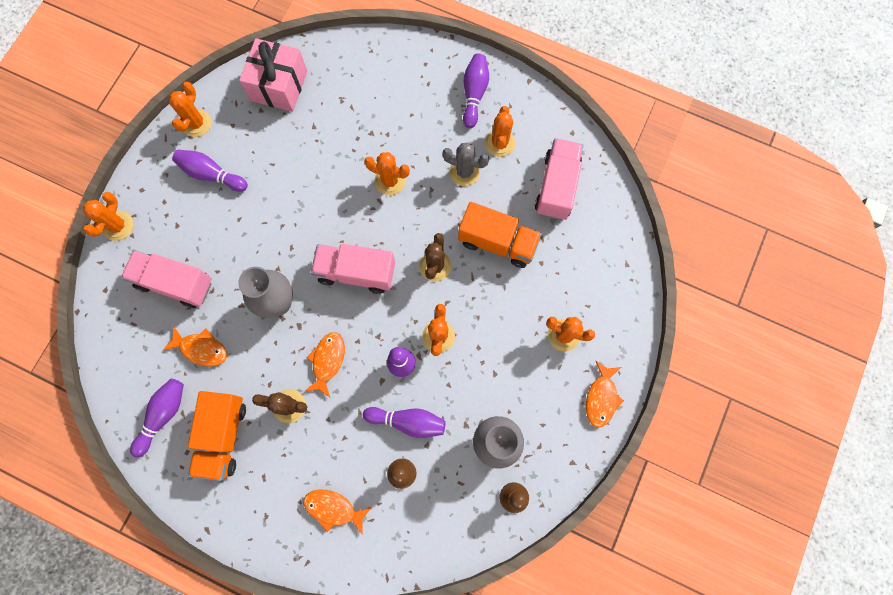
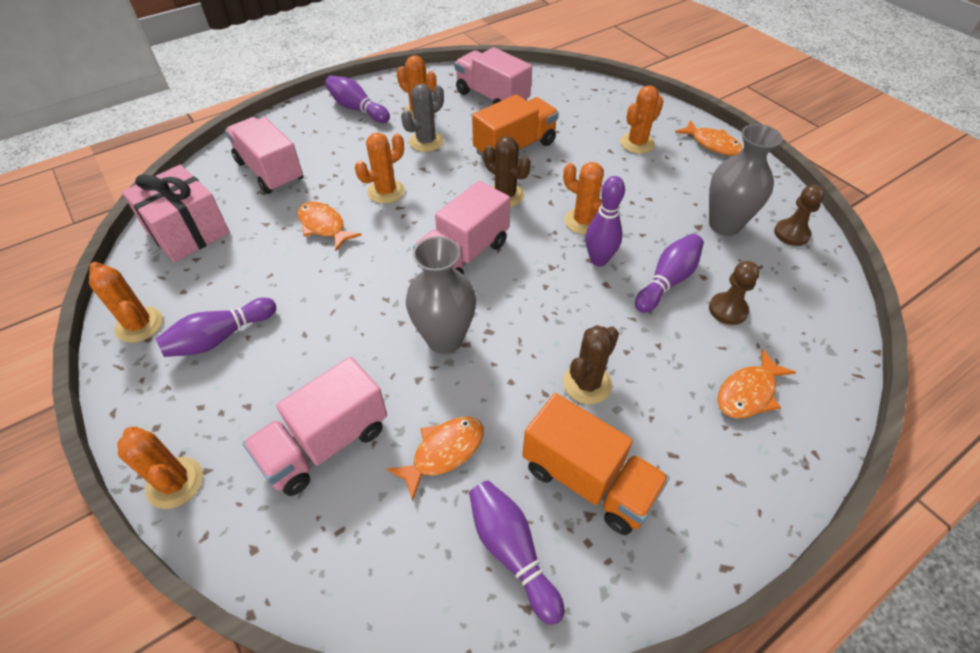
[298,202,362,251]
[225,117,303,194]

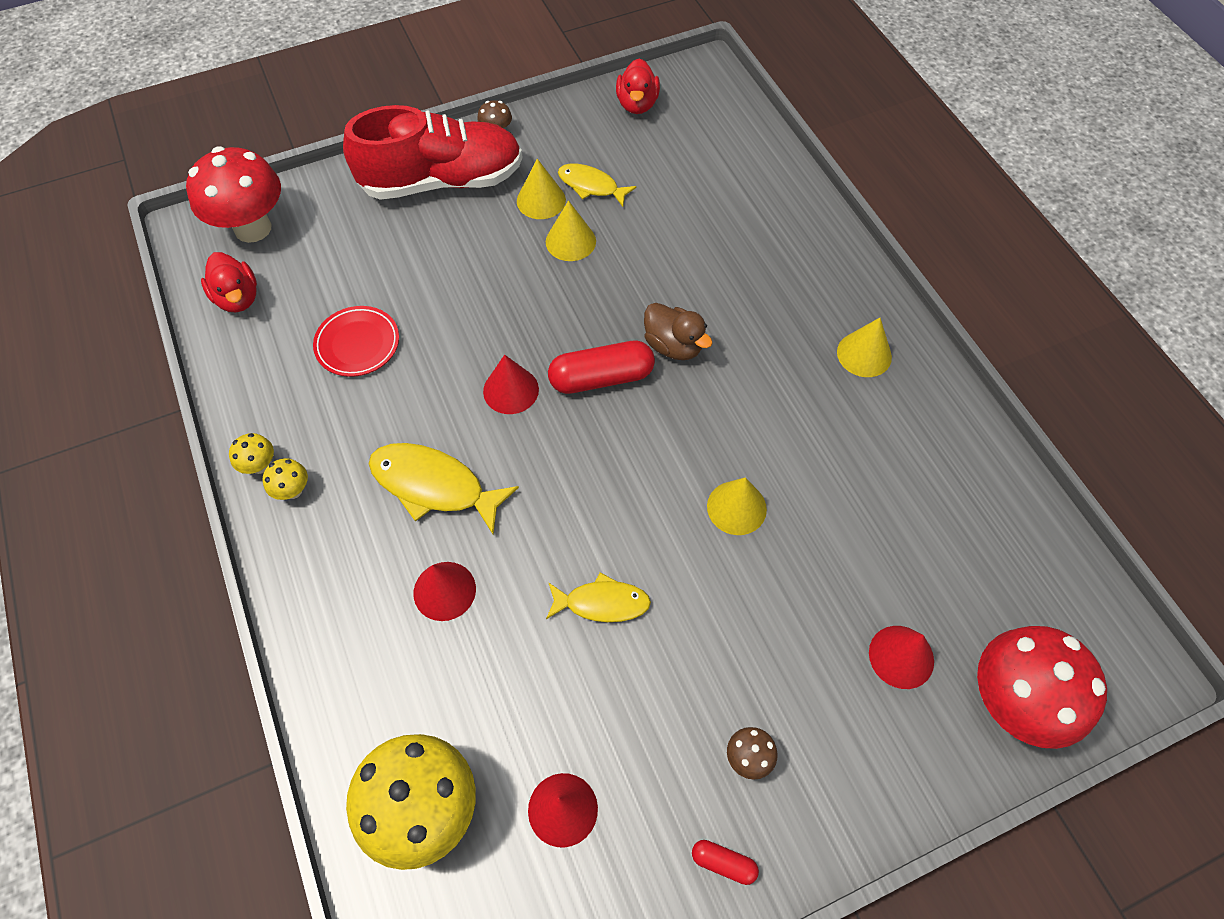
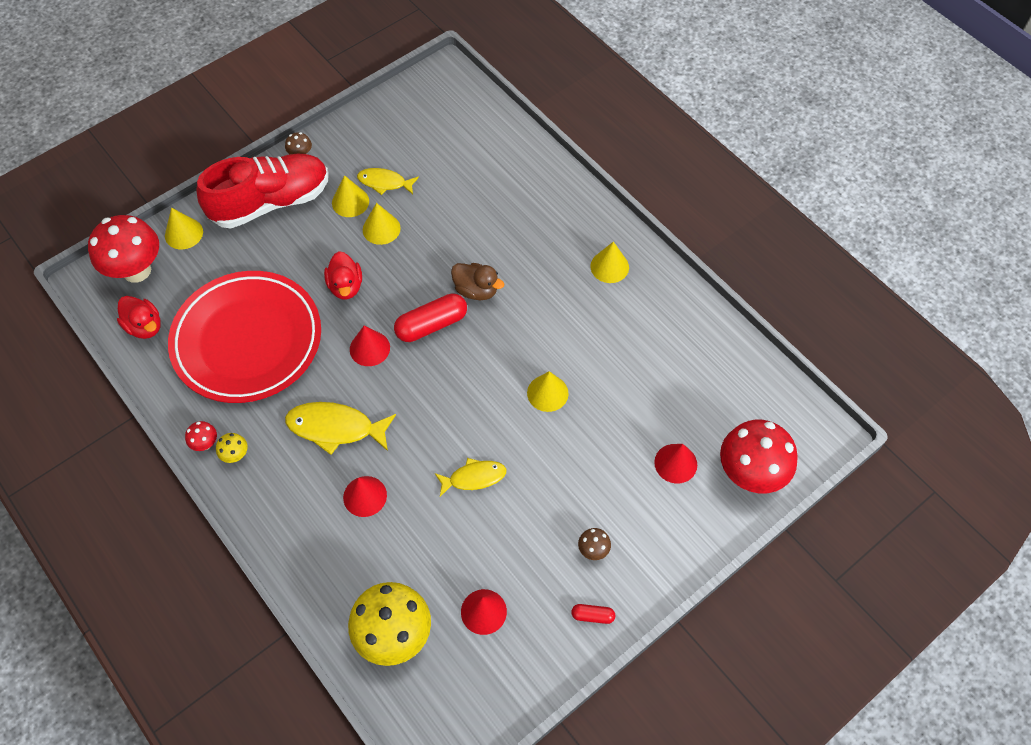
[324,251,362,299]
[168,271,321,403]
[185,421,217,451]
[165,208,203,249]

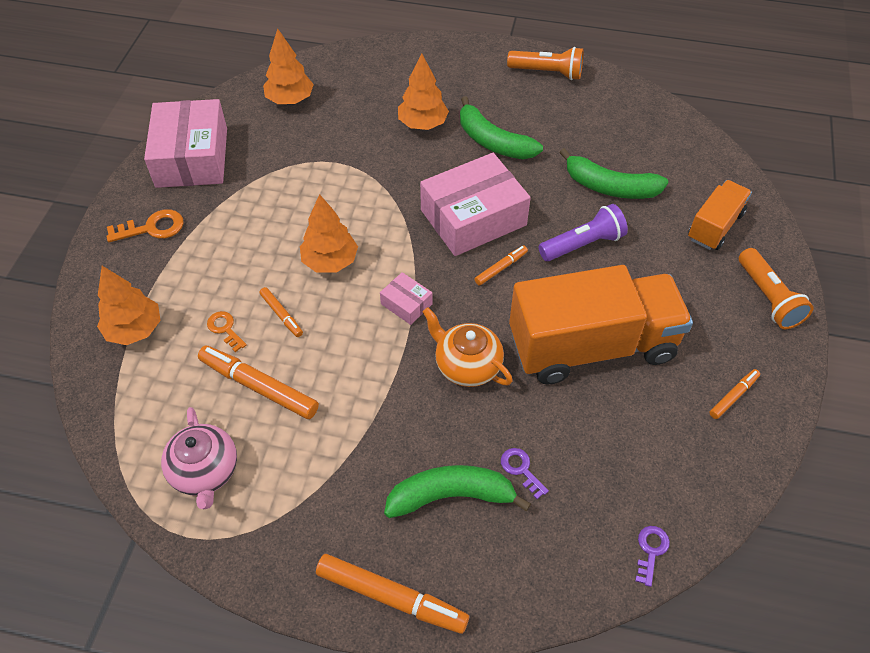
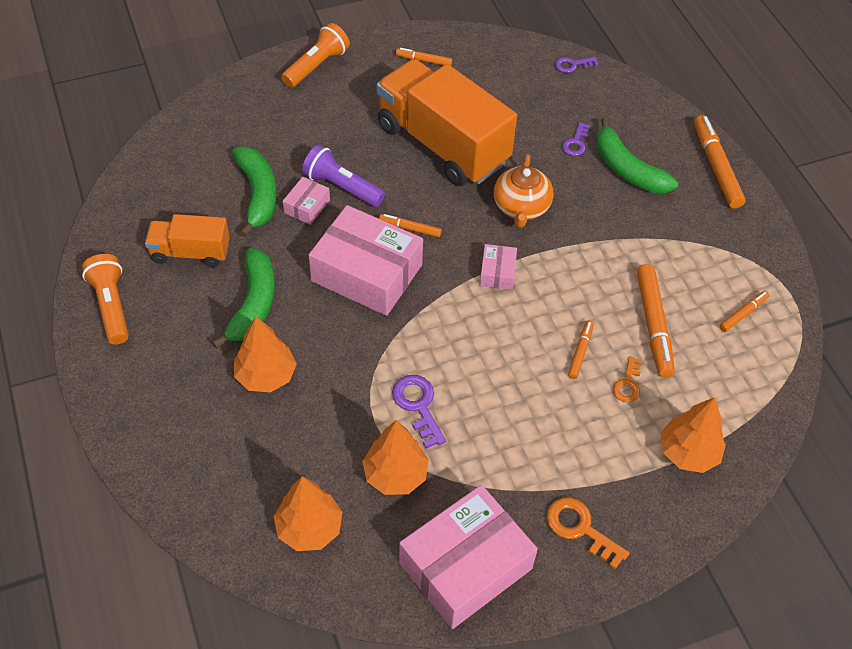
[145,214,230,267]
[362,420,429,495]
[719,291,769,332]
[283,177,330,225]
[392,375,446,448]

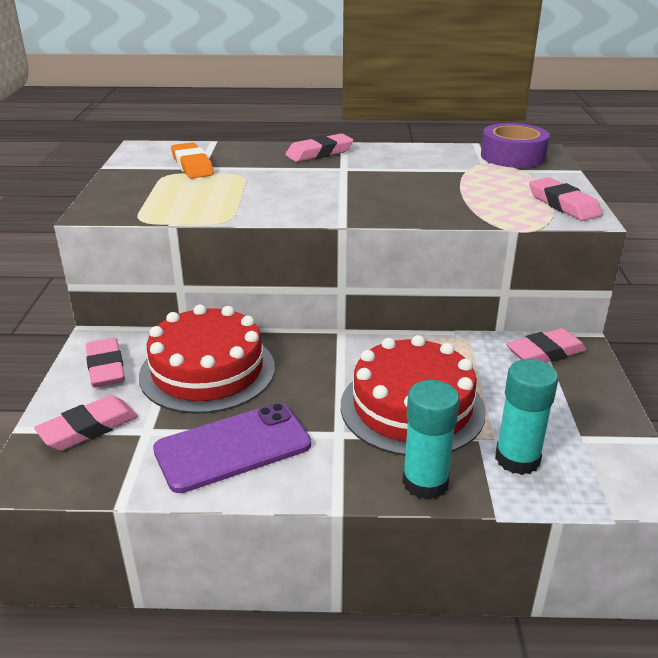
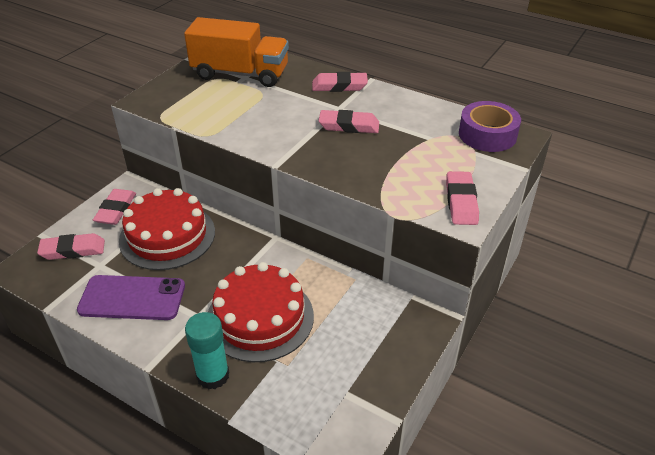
[184,17,289,87]
[318,110,379,133]
[495,359,558,475] (first image)

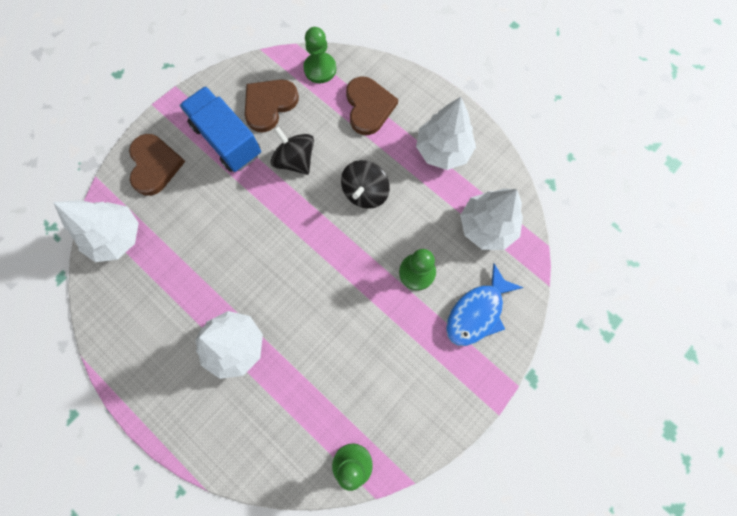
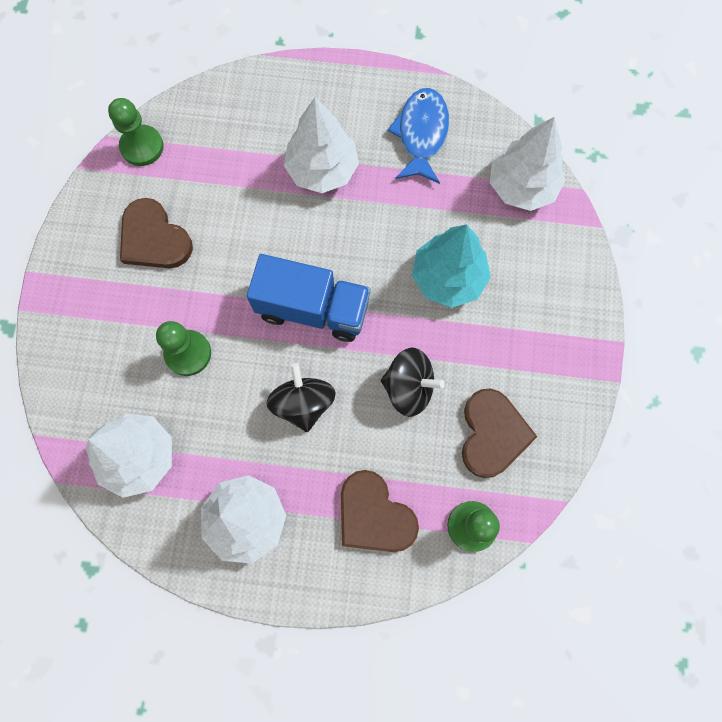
[247,254,371,342]
[120,198,193,268]
[388,88,449,184]
[412,224,491,308]

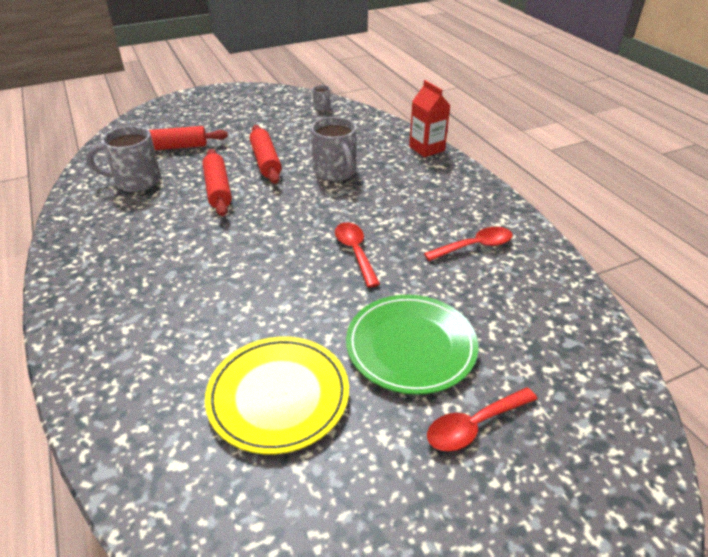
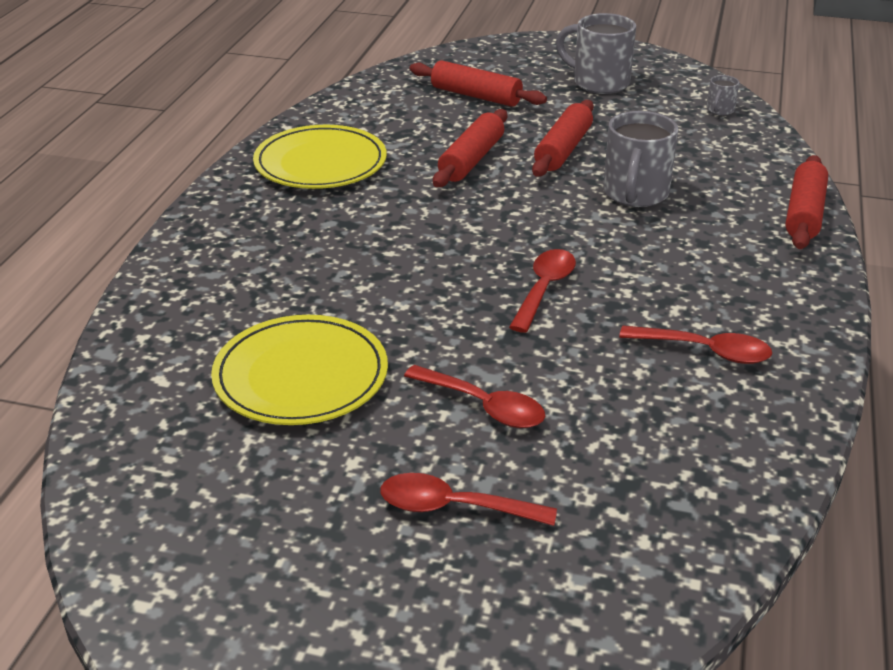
[785,155,828,249]
[556,13,636,94]
[404,365,545,428]
[253,125,387,189]

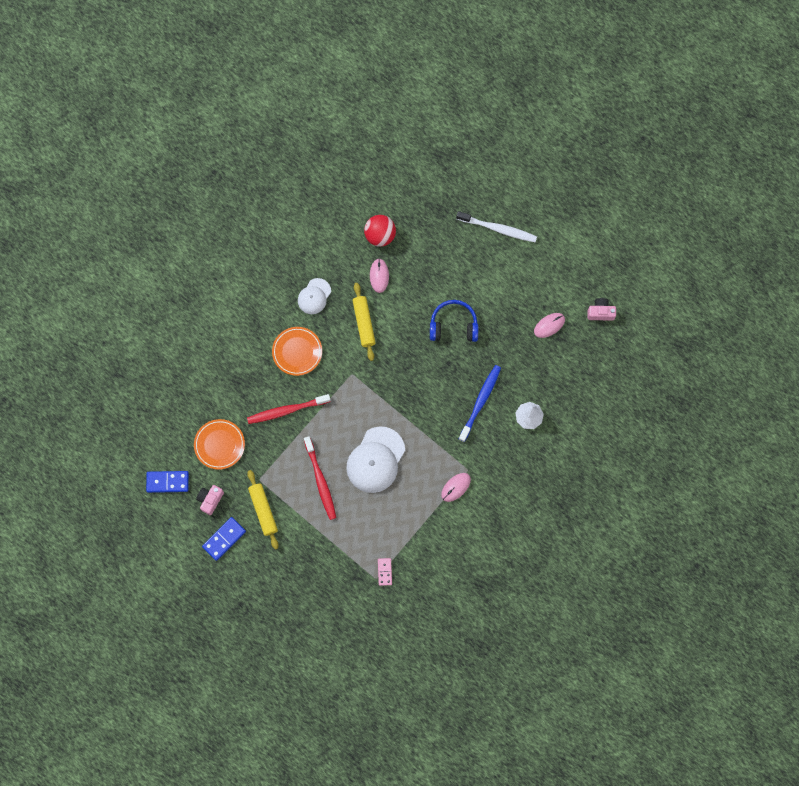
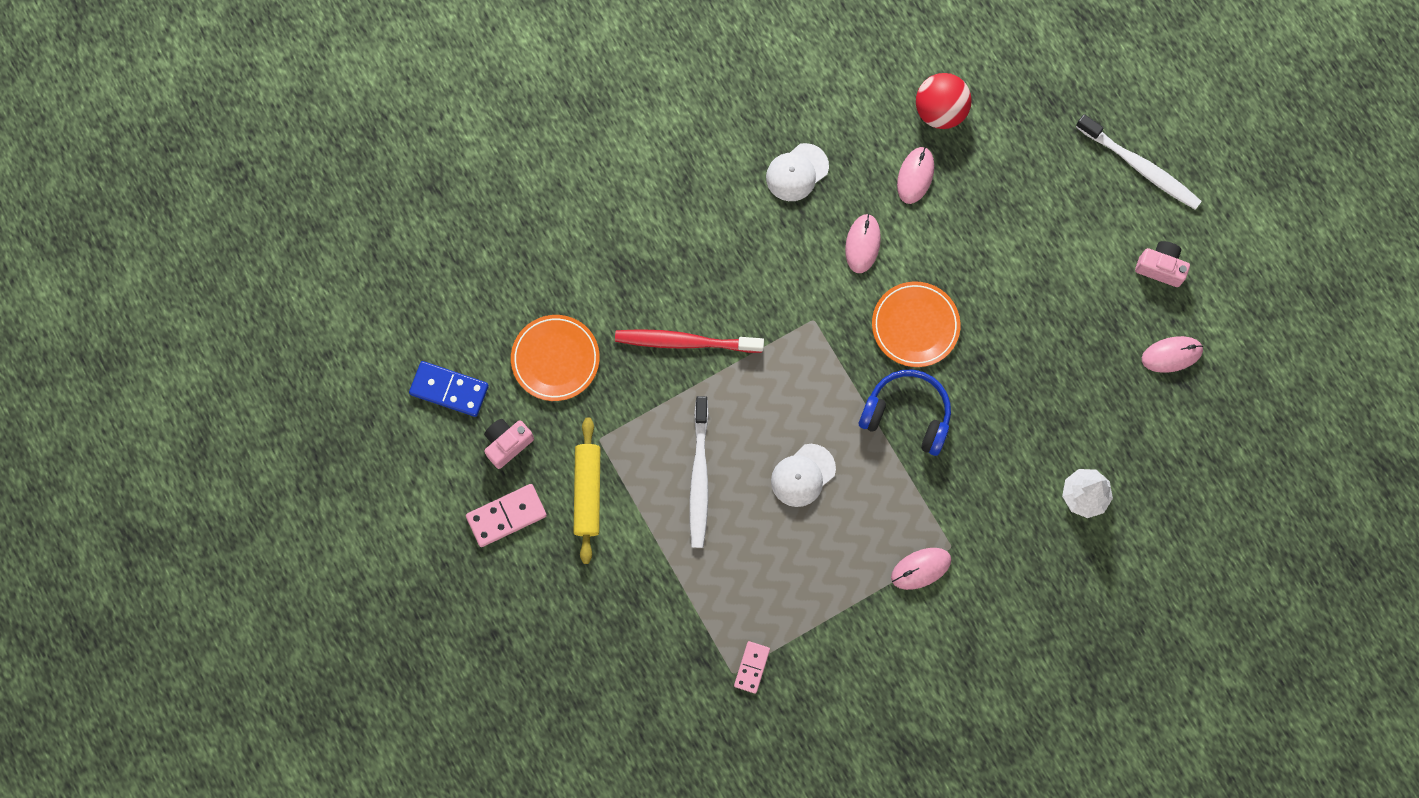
[845,214,881,273]
[1135,241,1190,287]
[859,370,951,456]
[872,281,960,367]
[459,365,501,442] (first image)
[771,444,836,507]
[689,396,709,548]
[466,484,547,547]

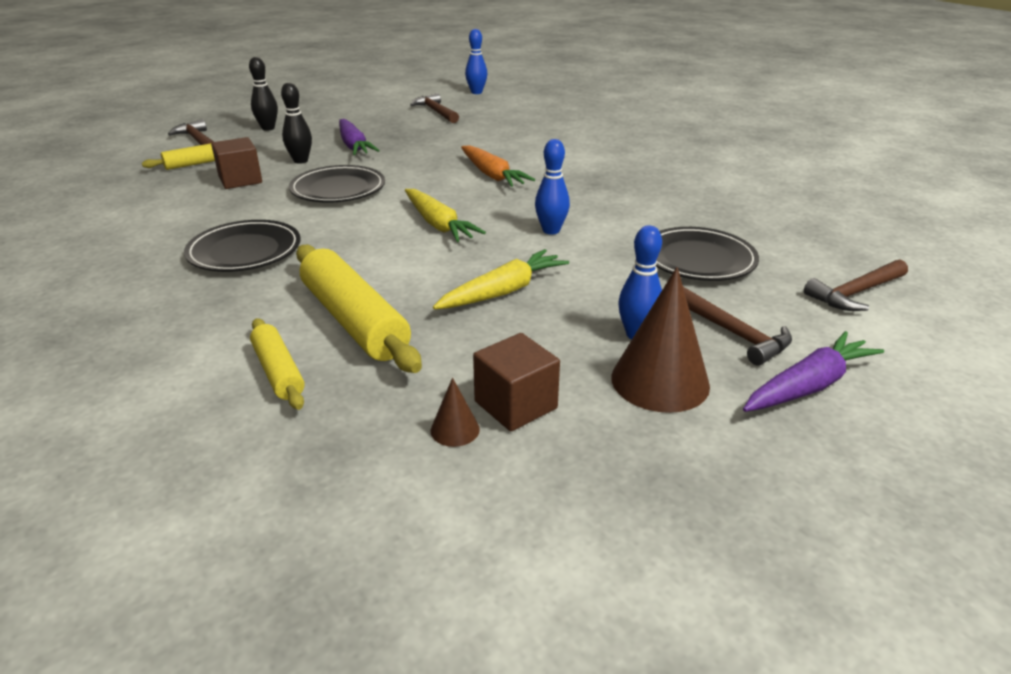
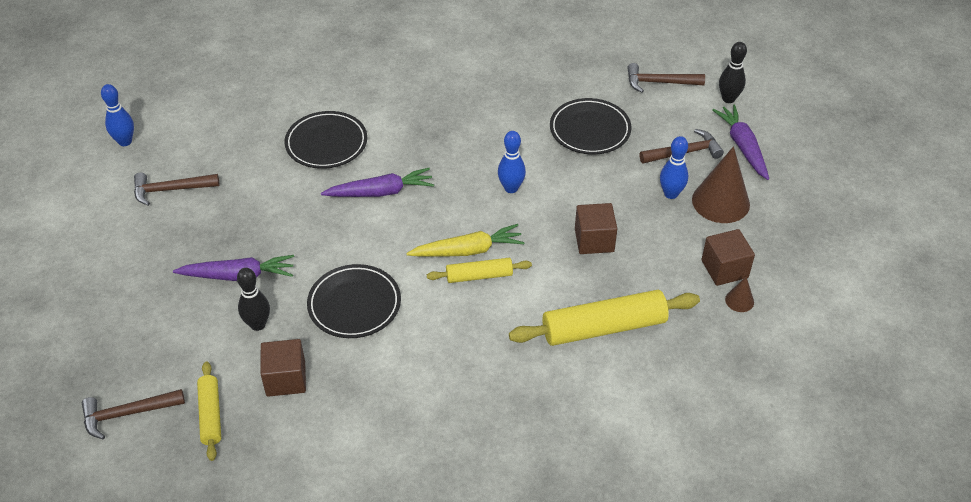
[719,42,747,103]
[321,168,434,197]
[284,111,367,169]
[575,203,617,254]
[627,63,705,93]
[427,258,532,283]

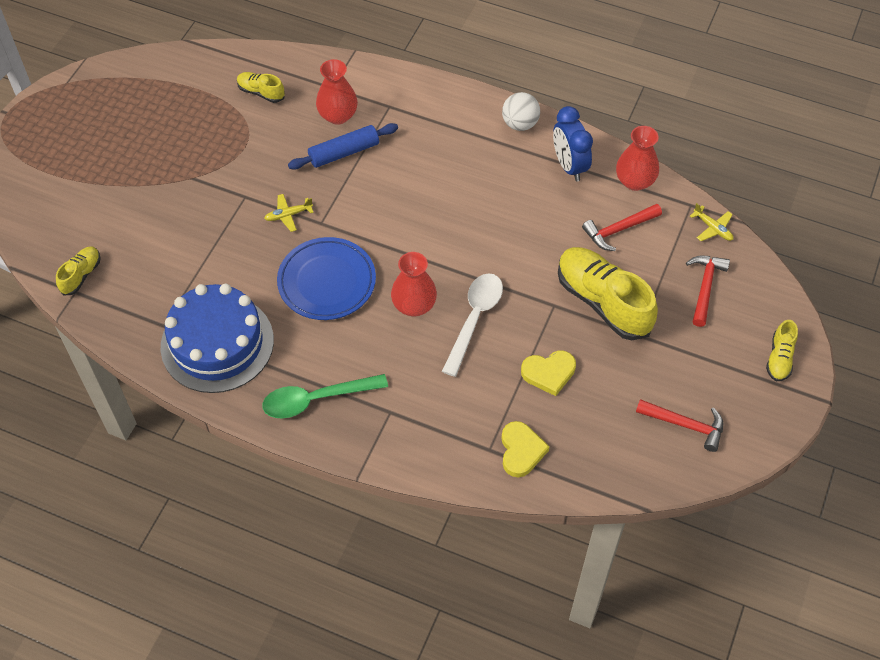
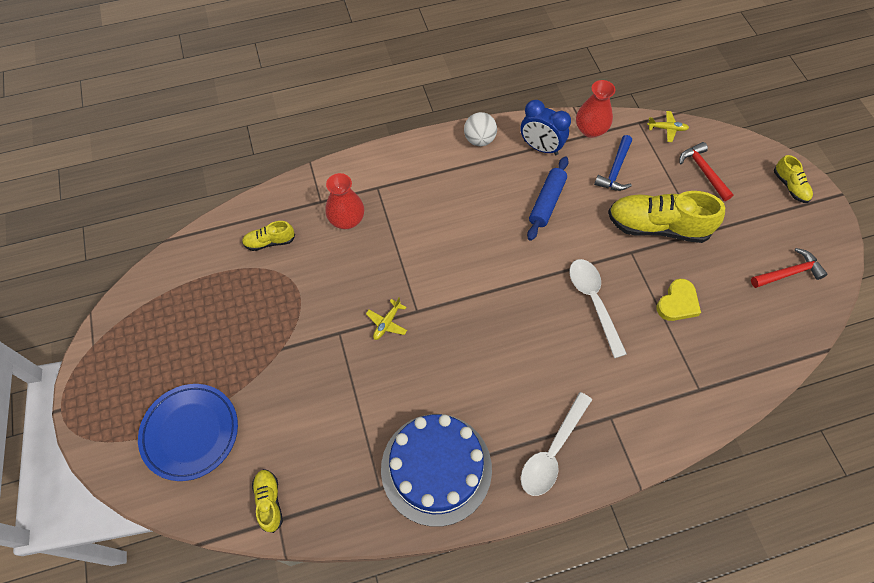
[527,156,569,241]
[594,135,632,191]
[138,384,238,481]
[391,252,437,316] (first image)
[521,392,592,496]
[501,421,550,477] (first image)

